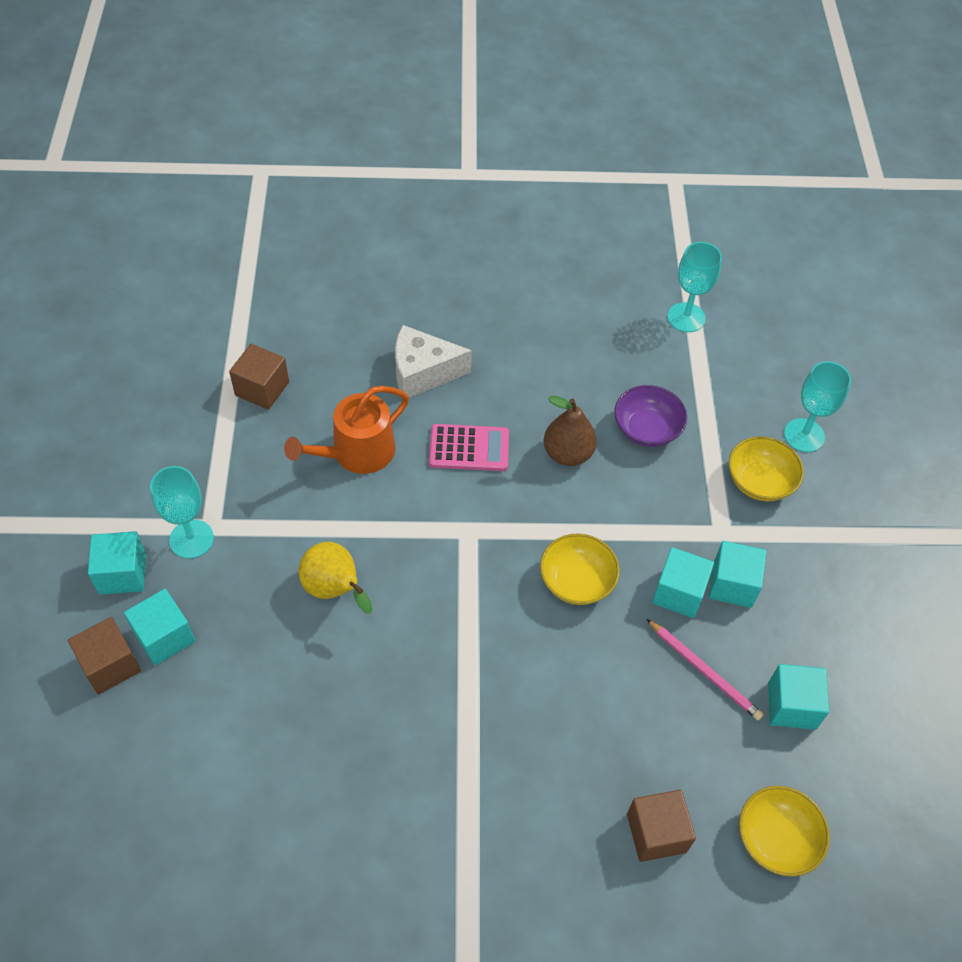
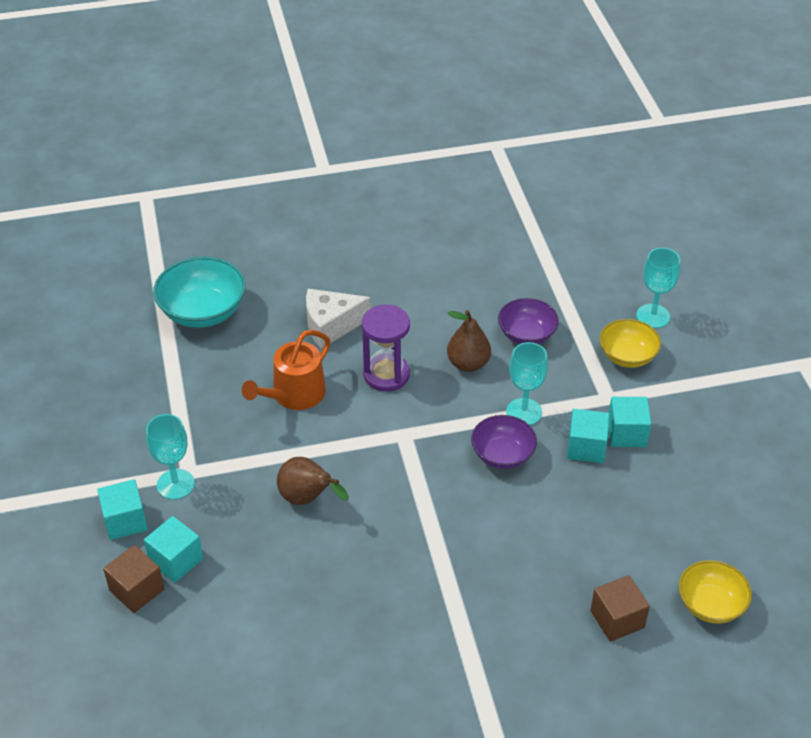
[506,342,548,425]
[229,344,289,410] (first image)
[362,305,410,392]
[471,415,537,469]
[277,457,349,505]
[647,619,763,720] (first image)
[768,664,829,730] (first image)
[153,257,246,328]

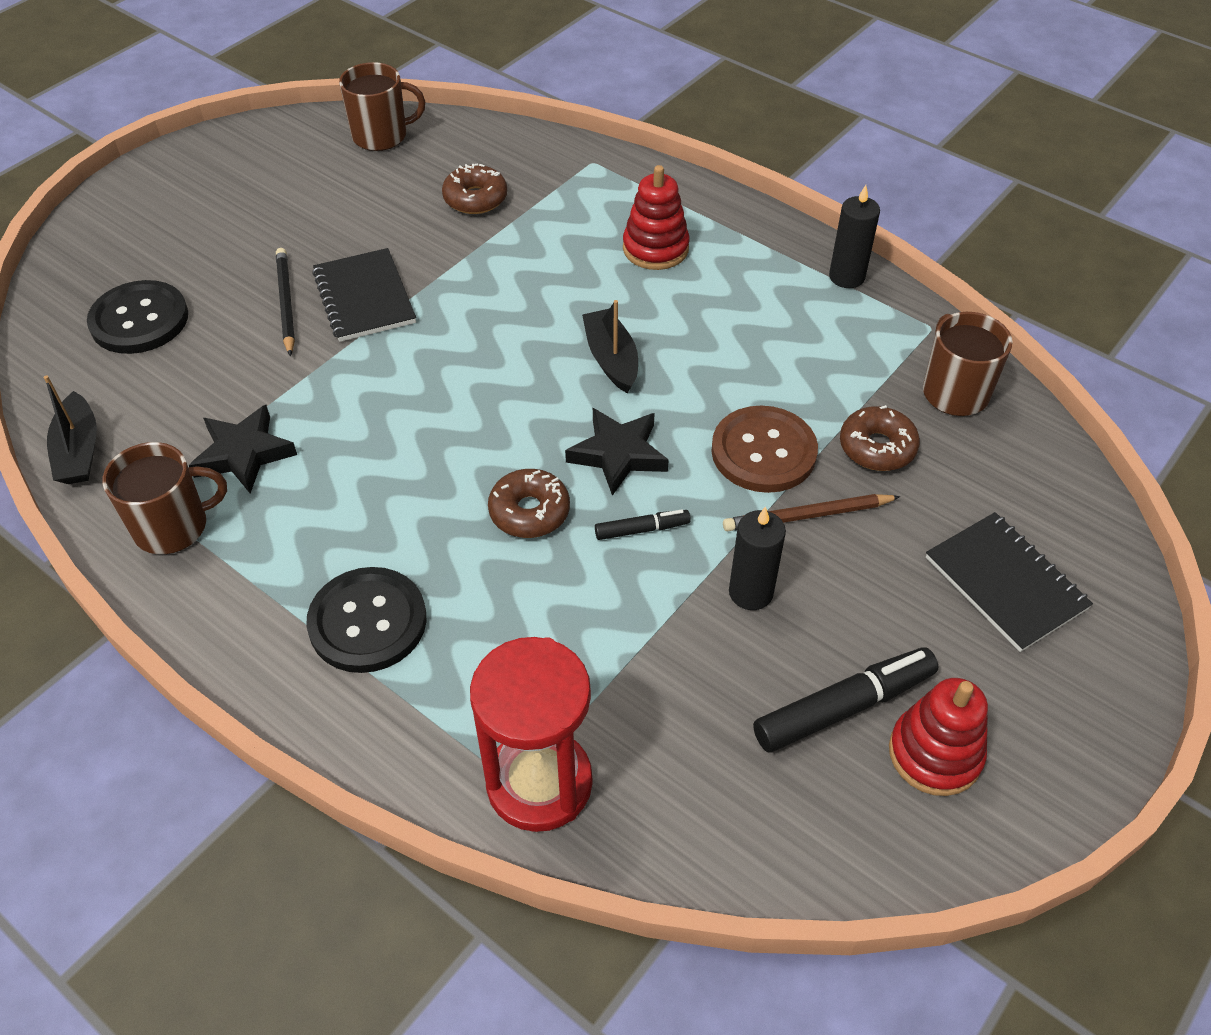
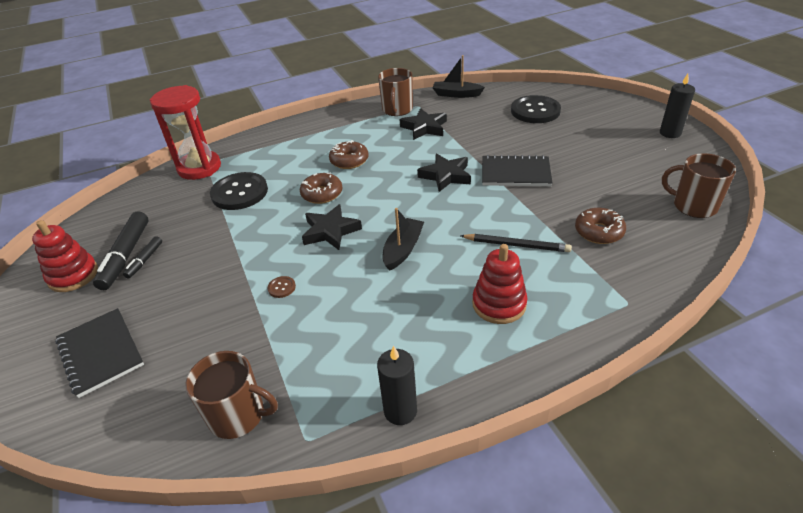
[662,153,736,218]
[461,234,572,252]
[382,208,424,271]
[329,140,369,169]
[268,276,296,298]
[723,494,900,531] (first image)
[660,74,695,138]
[123,236,162,279]
[55,308,144,398]
[210,172,268,210]
[417,153,471,192]

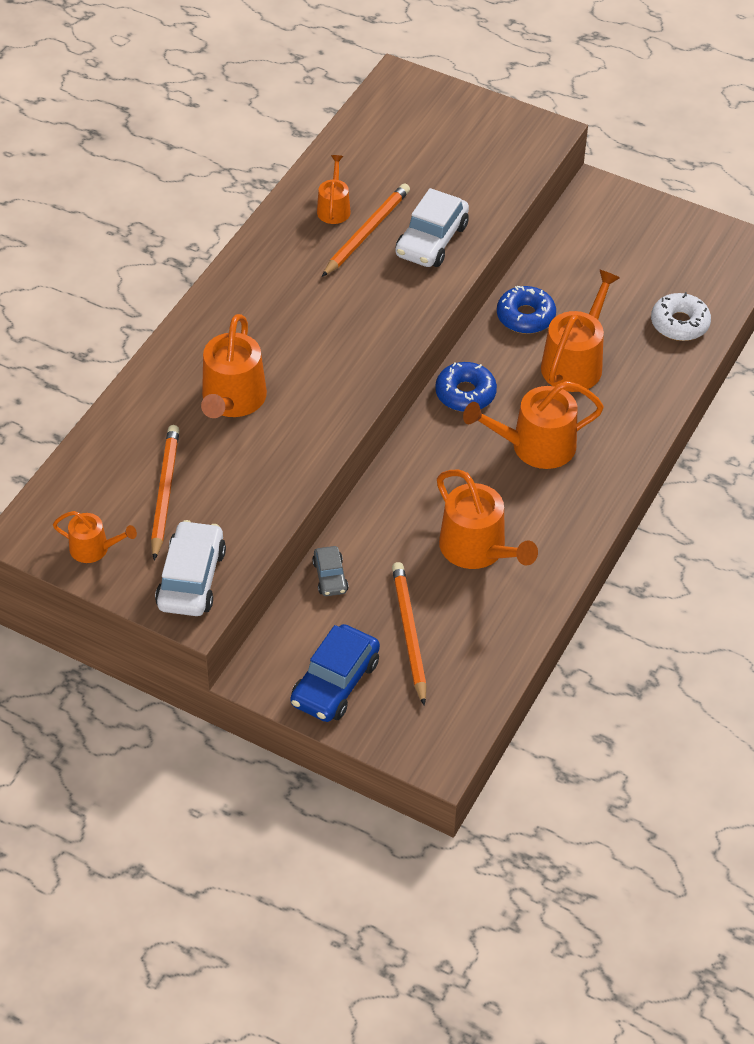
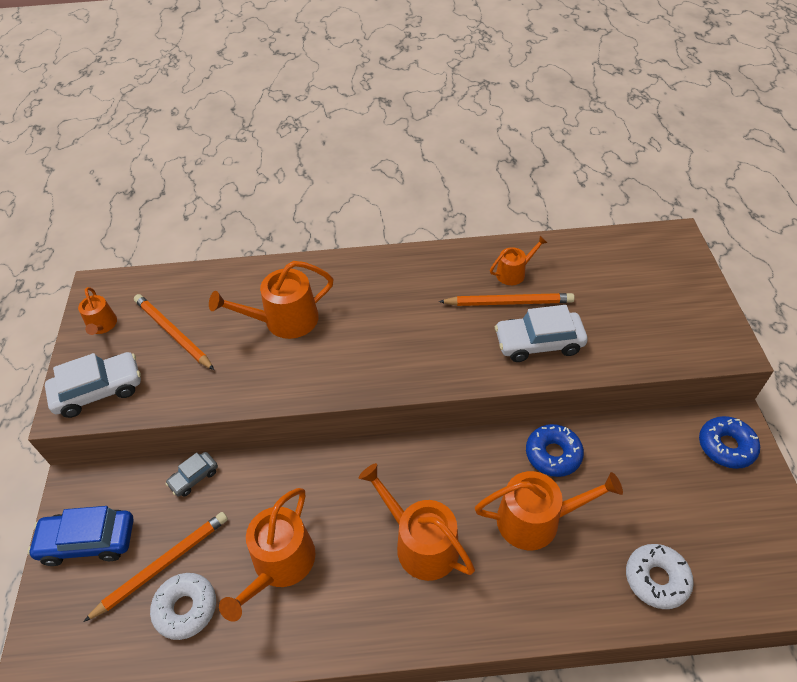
[699,416,760,469]
[134,294,214,370]
[150,573,216,640]

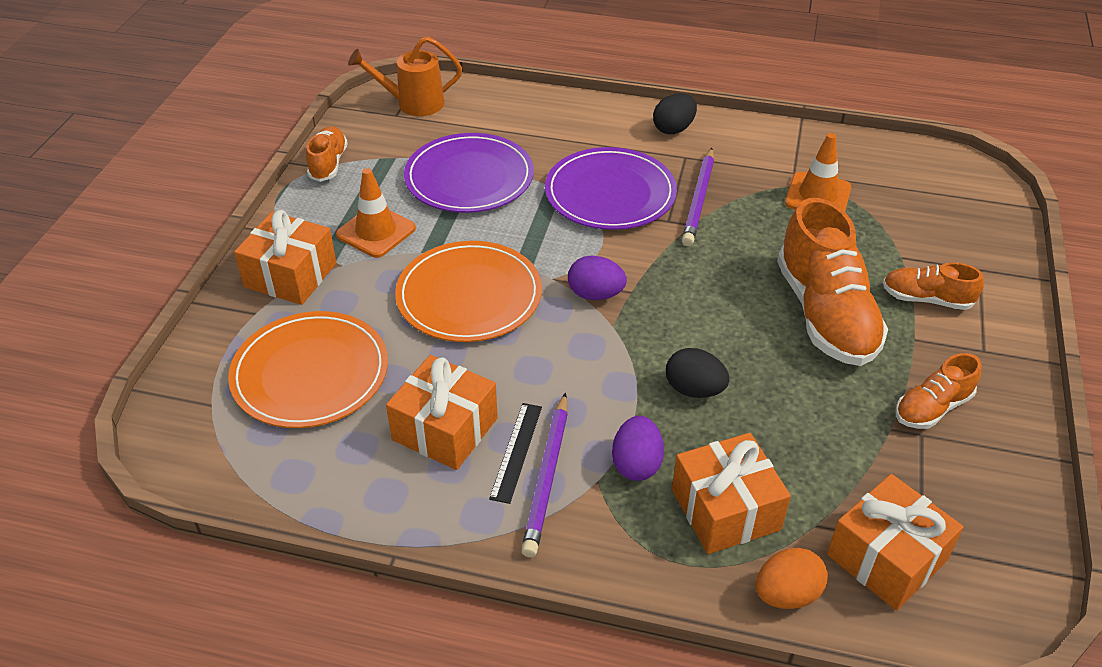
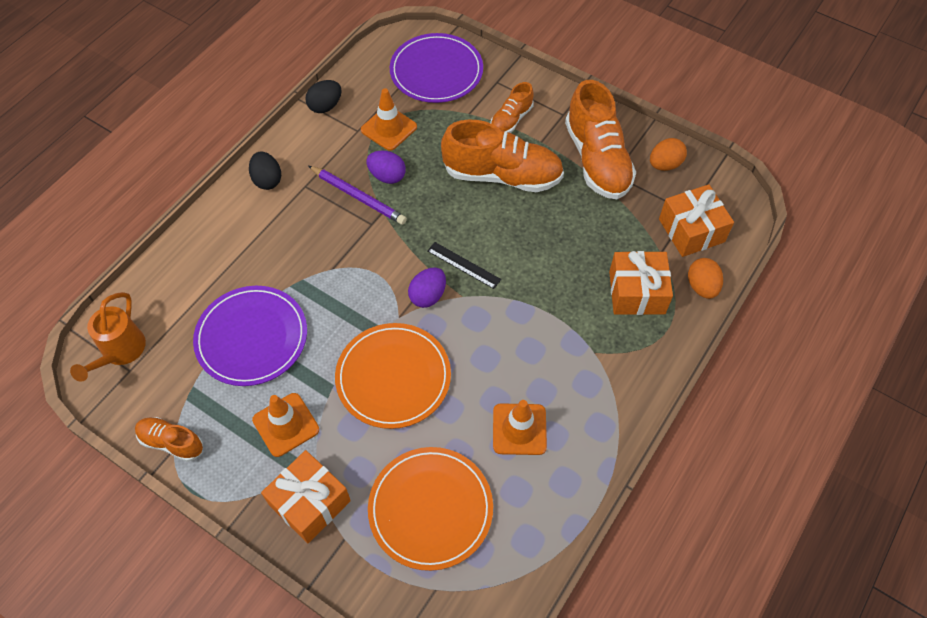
[390,33,483,103]
[305,80,342,113]
[565,80,636,199]
[493,400,547,455]
[521,392,568,557] (first image)
[428,242,501,289]
[366,150,406,184]
[650,138,687,171]

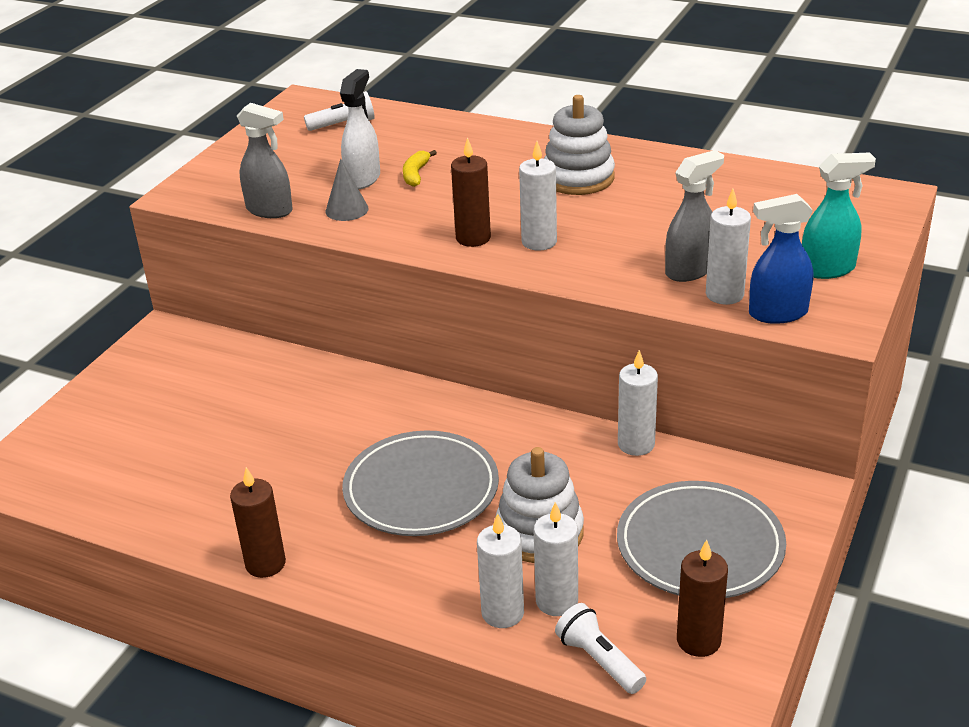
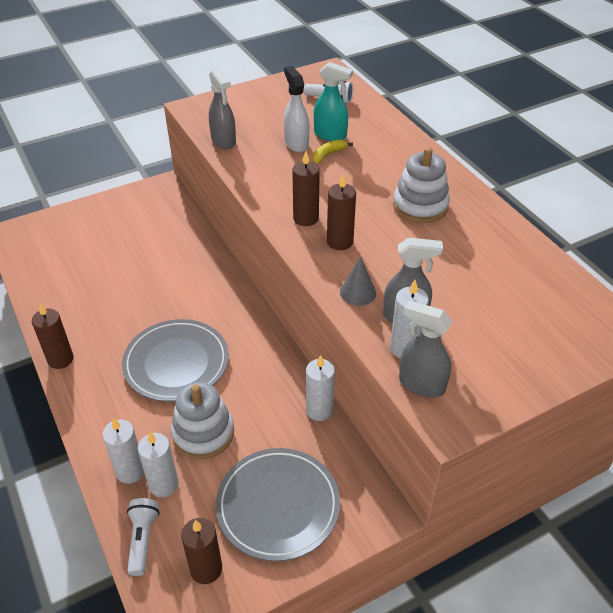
[284,66,310,152]
[327,174,356,250]
[314,62,353,141]
[340,257,376,306]
[399,300,453,398]

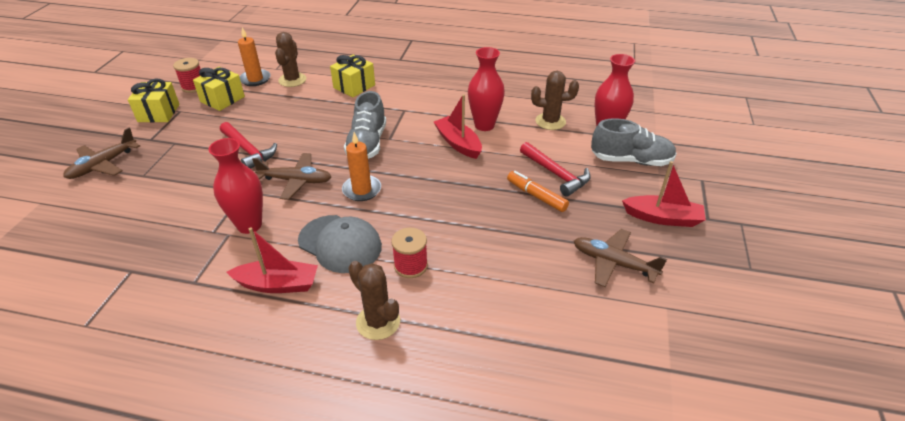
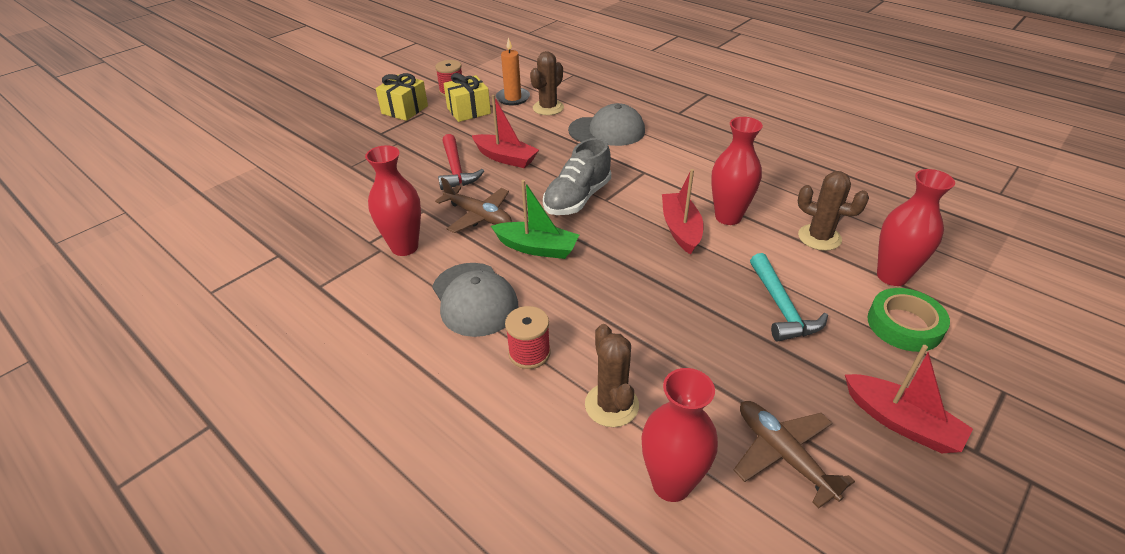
[568,103,645,146]
[867,288,950,352]
[63,127,140,179] (first image)
[491,180,579,259]
[750,253,828,342]
[507,171,569,212] (first image)
[472,95,539,168]
[585,324,639,427]
[641,368,718,502]

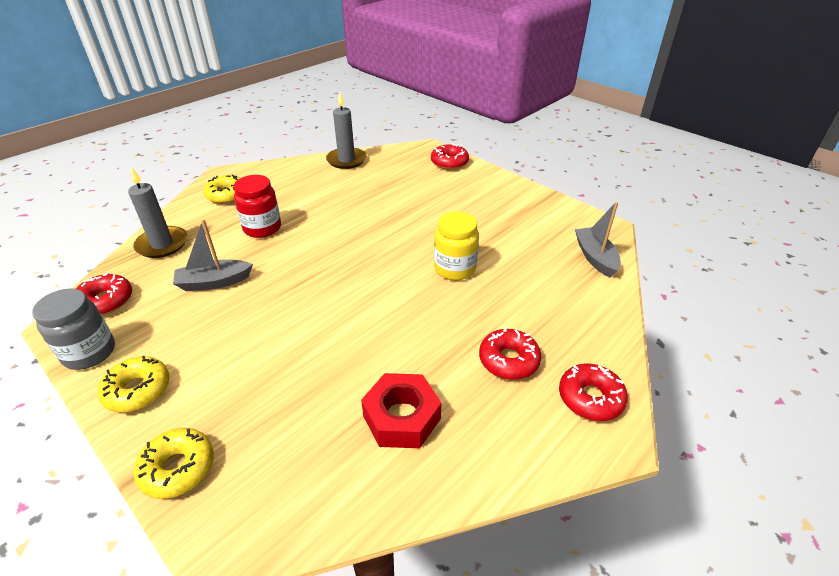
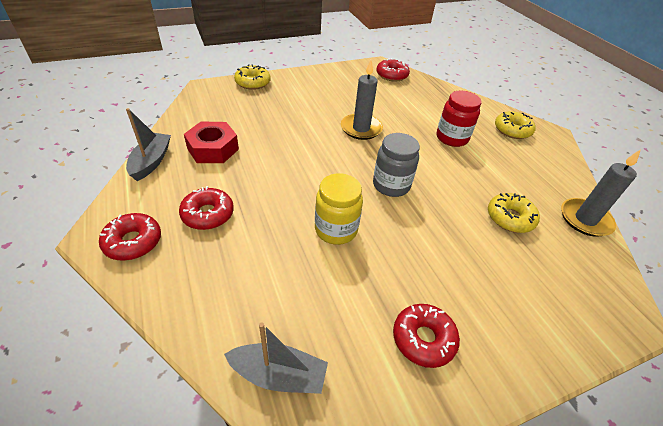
[393,304,460,368]
[341,60,383,140]
[126,108,171,181]
[373,133,420,197]
[488,193,540,233]

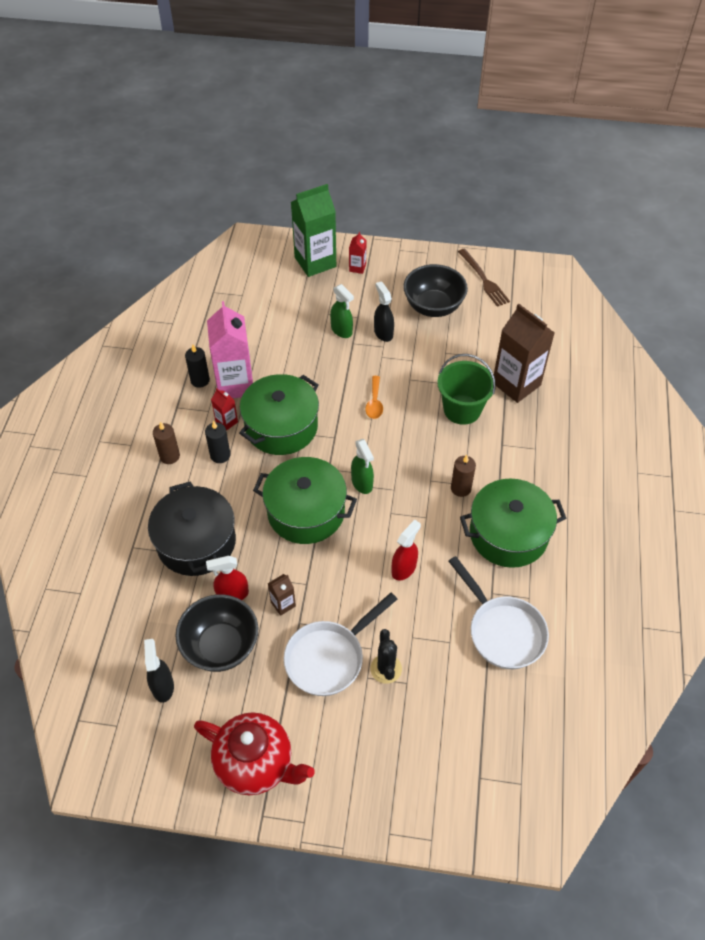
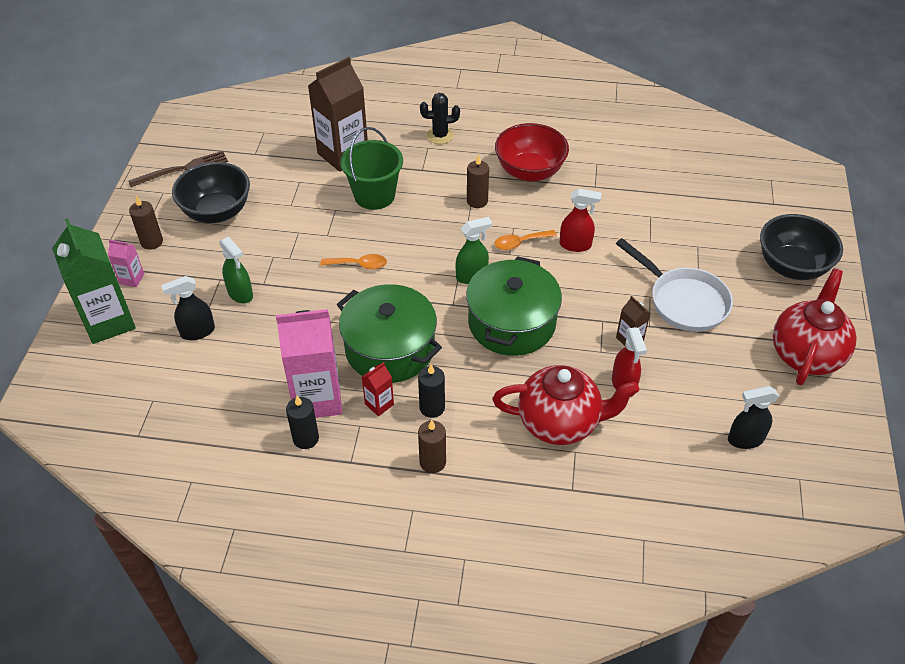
[108,239,144,287]
[161,276,215,340]
[219,236,253,304]
[495,123,569,182]
[493,365,639,445]
[560,188,602,252]
[449,556,549,669] (first image)
[760,214,843,280]
[420,93,460,144]
[129,196,163,250]
[495,230,557,250]

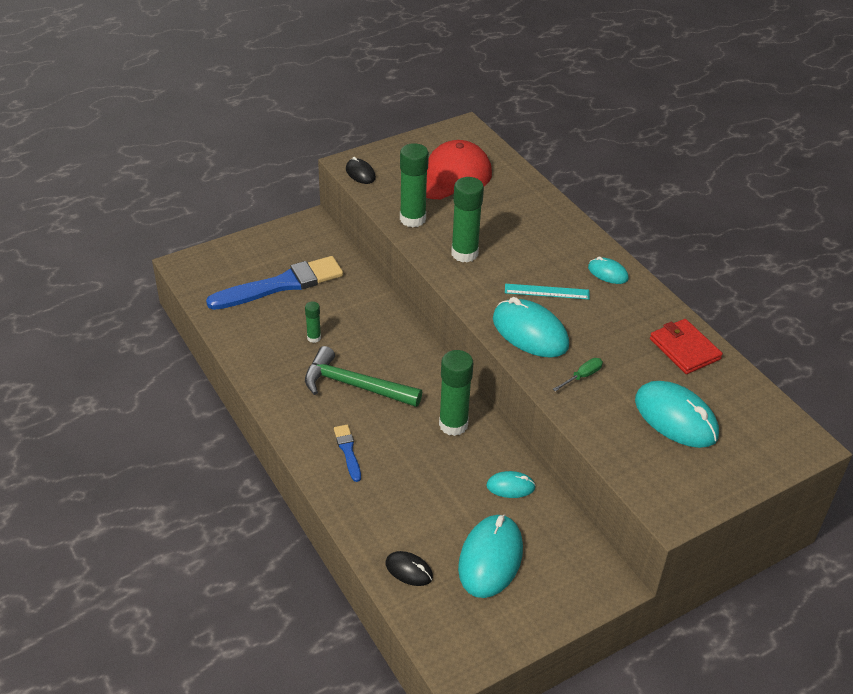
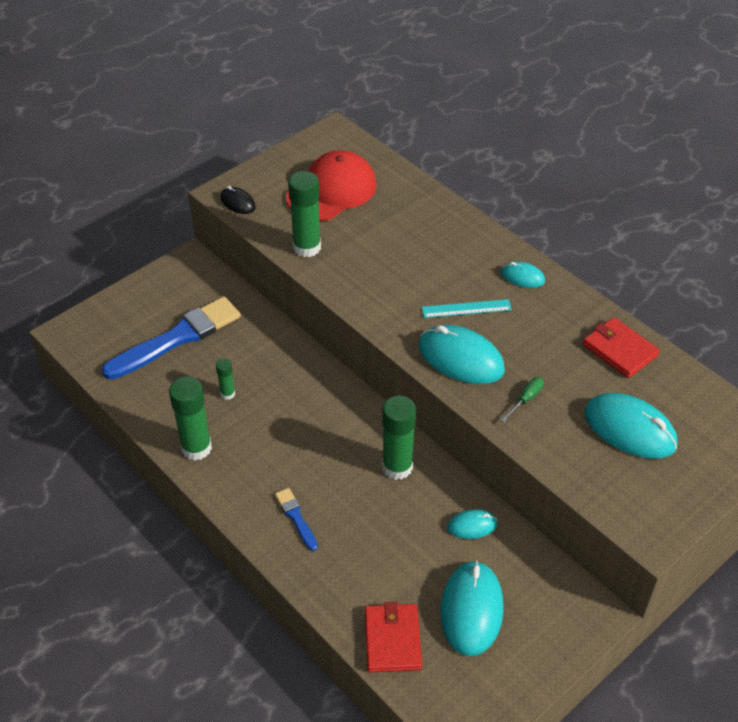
[169,376,212,460]
[305,346,422,407] (first image)
[365,602,422,672]

